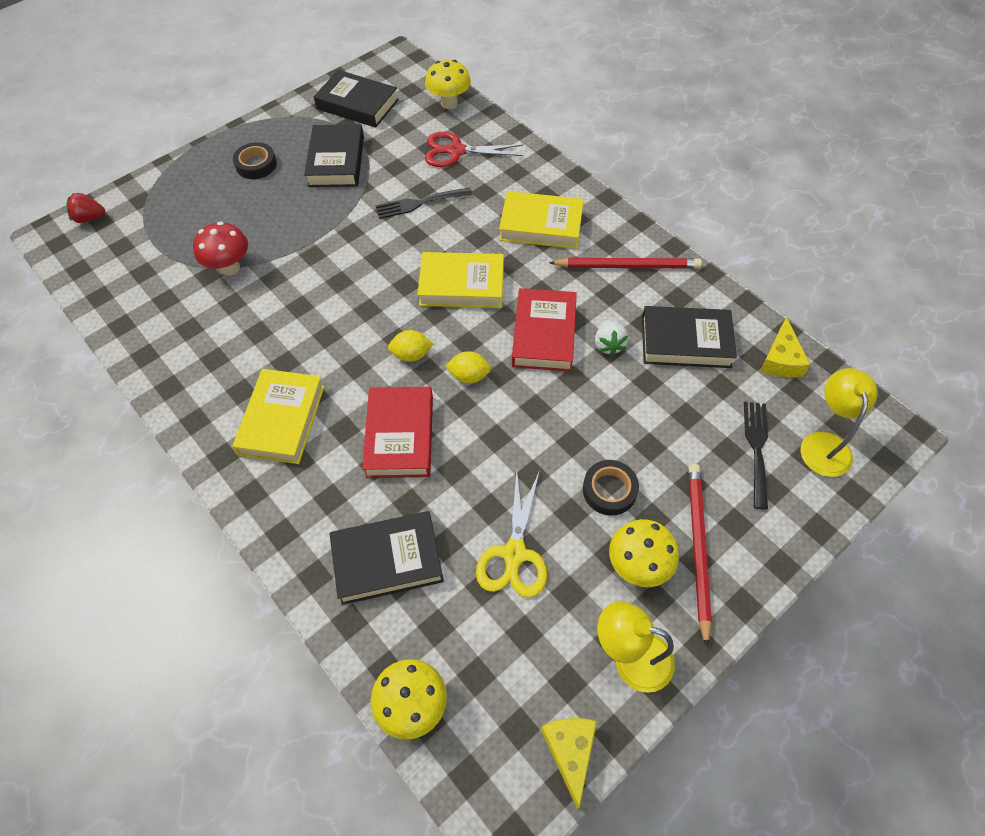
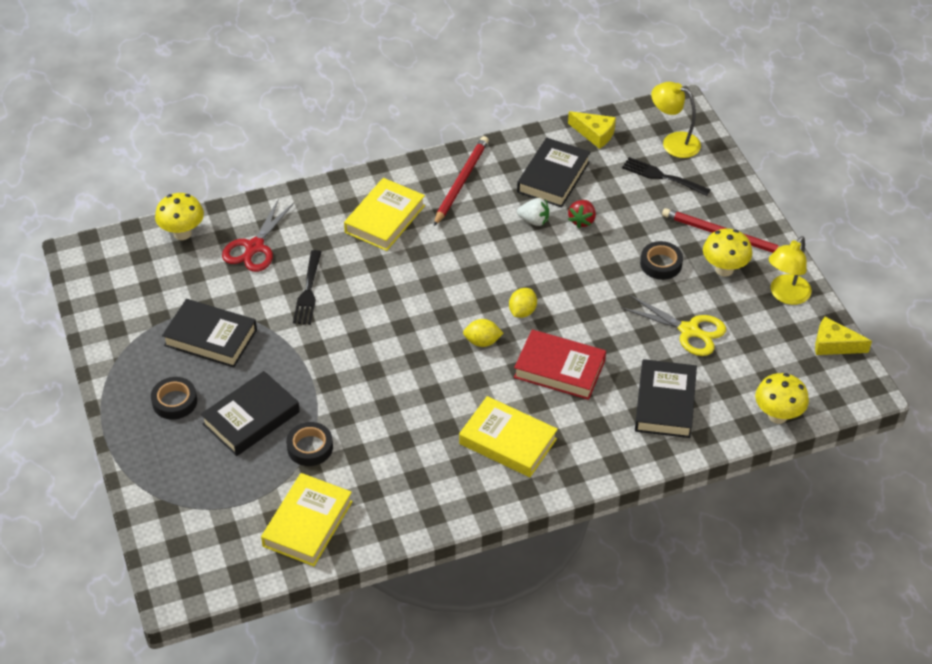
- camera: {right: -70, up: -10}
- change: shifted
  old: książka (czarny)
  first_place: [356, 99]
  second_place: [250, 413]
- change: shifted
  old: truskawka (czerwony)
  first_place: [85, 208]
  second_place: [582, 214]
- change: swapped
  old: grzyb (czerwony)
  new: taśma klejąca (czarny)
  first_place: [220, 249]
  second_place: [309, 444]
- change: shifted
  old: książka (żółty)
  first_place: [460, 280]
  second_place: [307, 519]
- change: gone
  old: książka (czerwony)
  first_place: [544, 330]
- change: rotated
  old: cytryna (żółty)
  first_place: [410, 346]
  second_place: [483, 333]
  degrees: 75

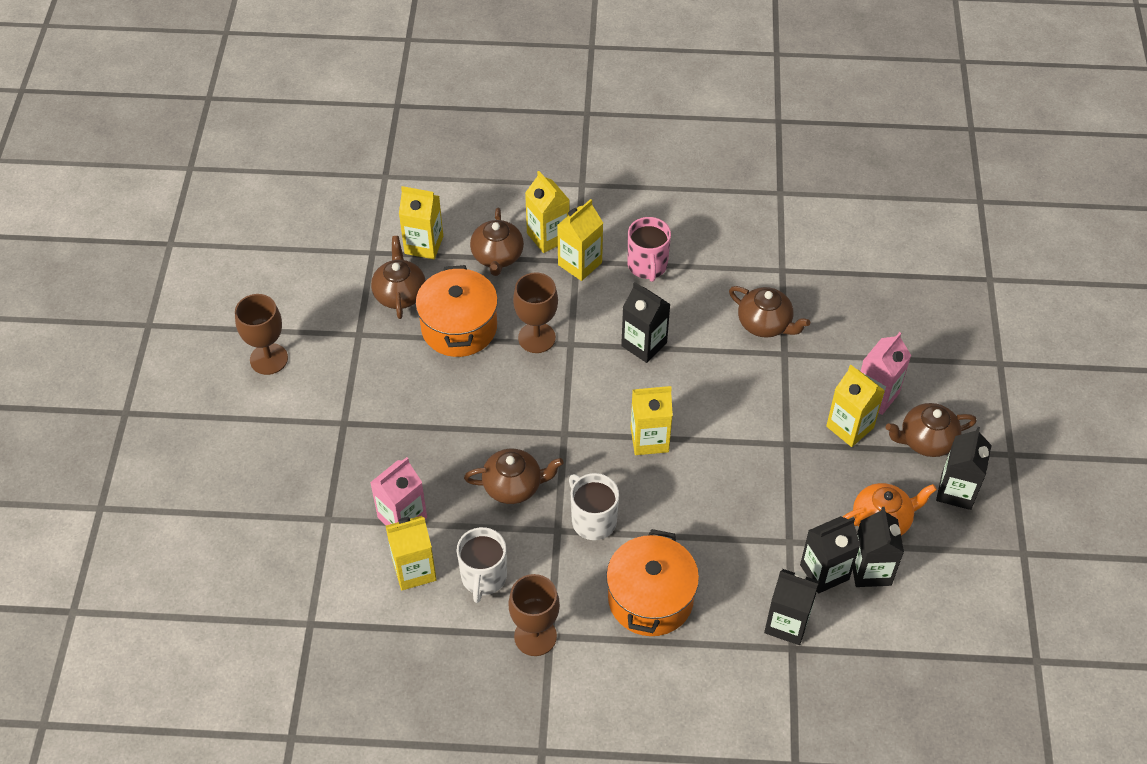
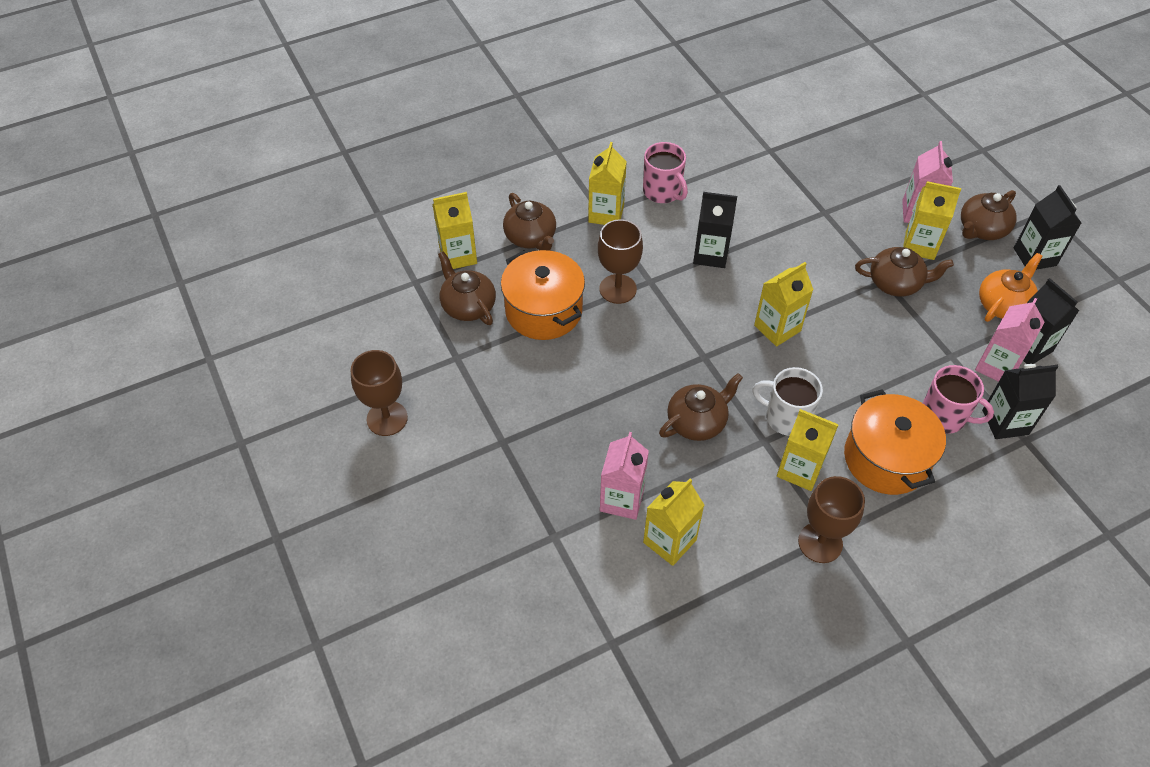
- camera: {right: -30, up: 0}
- change: shifted
  old: karton mleka (żółty)
  first_place: [547, 212]
  second_place: [807, 450]
- change: shifted
  old: imbryk (brązowy)
  first_place: [769, 312]
  second_place: [904, 272]
- change: repainted
  old: karton mleka (czarny)
  new: karton mleka (różowy)
  first_place: [830, 555]
  second_place: [1010, 340]
- change: gone
  old: kubek (biały)
  first_place: [482, 565]
- change: new
  new: kubek (różowy)
  second_place: [958, 399]

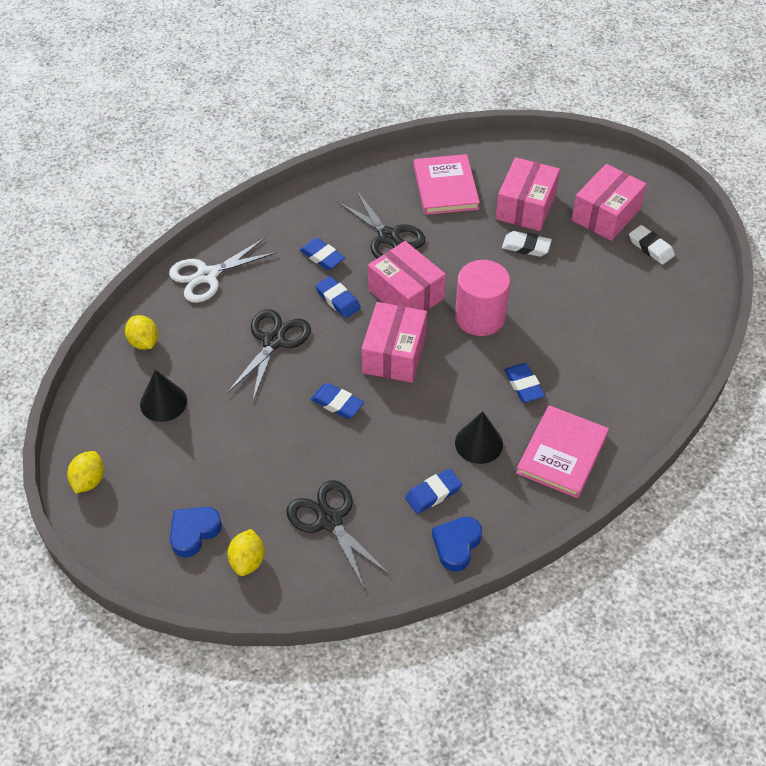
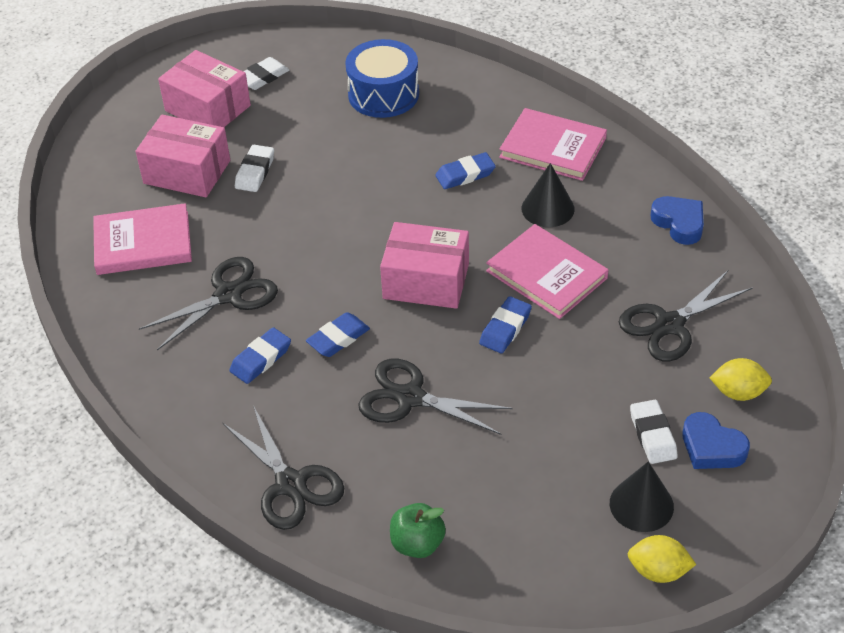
- camera: {right: -90, up: -5}
- change: repainted
  old: nożyczki (biały)
  new: nożyczki (czarny)
  first_place: [223, 270]
  second_place: [283, 467]
- change: gone
  old: pudełko (różowy)
  first_place: [407, 276]
- change: gone
  old: walec (różowy)
  first_place: [482, 298]
- change: swapped
  old: cytryna (żółty)
  new: jabłko (zielony)
  first_place: [141, 332]
  second_place: [418, 530]
- change: shifted
  old: stożek (czarny)
  first_place: [163, 396]
  second_place: [642, 496]
- change: gone
  old: gumka do mazania (niebieski)
  first_place: [433, 491]
- change: rotated
  old: serce (niebieski)
  first_place: [457, 544]
  second_place: [677, 220]
  degrees: -150
- change: new
  new: bęben (niebieski)
  second_place: [382, 78]
- change: new
  new: książka (różowy)
  second_place: [547, 271]
- change: new
  new: gumka do mazania (biały)
  second_place: [654, 432]

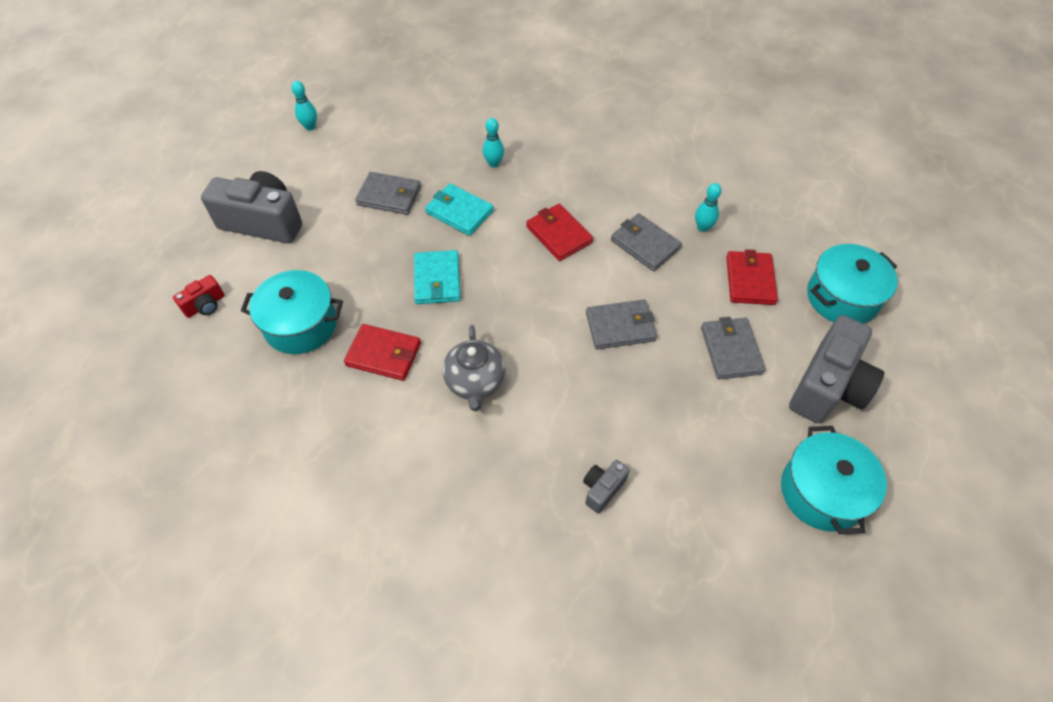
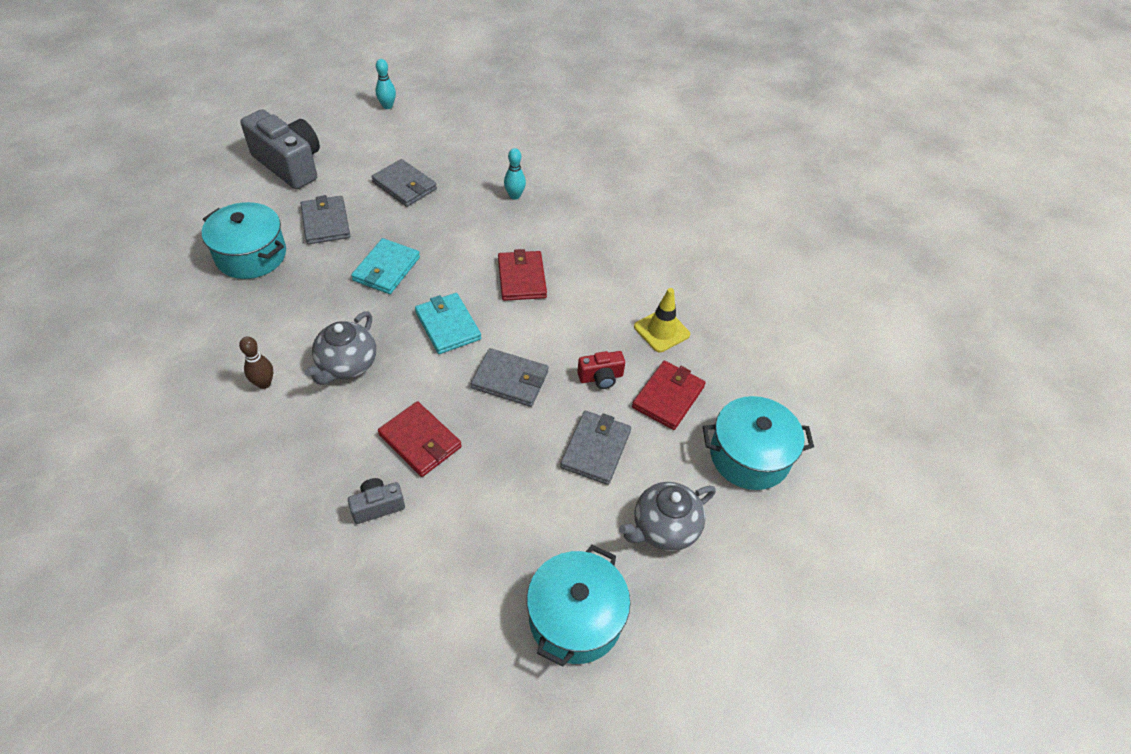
- camera: {right: 25, up: -5}
- change: shifted
  old: portfel (turkusowy)
  first_place: [459, 209]
  second_place: [448, 323]
- change: swapped
  old: kręgiel (turkusowy)
  new: pachołek (żółty)
  first_place: [708, 207]
  second_place: [662, 320]
- change: shifted
  old: portfel (szary)
  first_place: [646, 242]
  second_place: [325, 219]
- change: shifted
  old: aparat fotograficzny (czerwony)
  first_place: [199, 296]
  second_place: [601, 370]
- change: swapped
  old: aparat fotograficzny (szary)
  new: imbryk (szary)
  first_place: [836, 369]
  second_place: [667, 516]
- change: shifted
  old: portfel (czerwony)
  first_place: [382, 352]
  second_place: [420, 439]
- change: new
  new: kręgiel (brązowy)
  second_place: [256, 362]

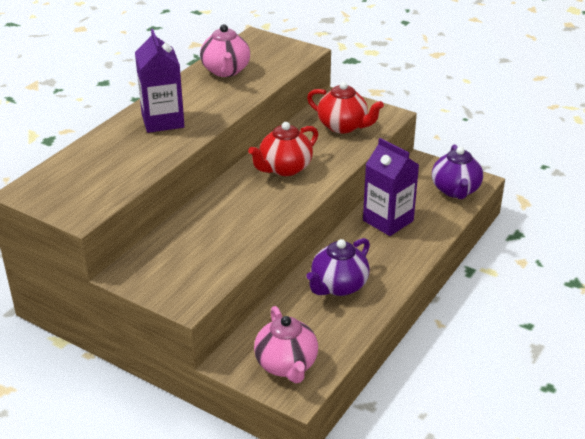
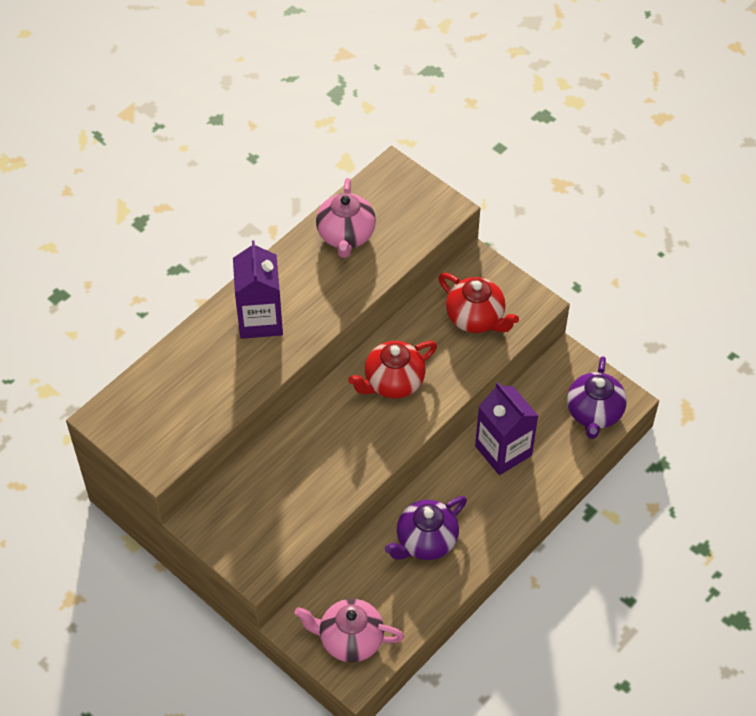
- camera: {right: 10, up: 20}
- change: rotated
  old: imbryk (różowy)
  first_place: [286, 344]
  second_place: [349, 631]
  degrees: 105

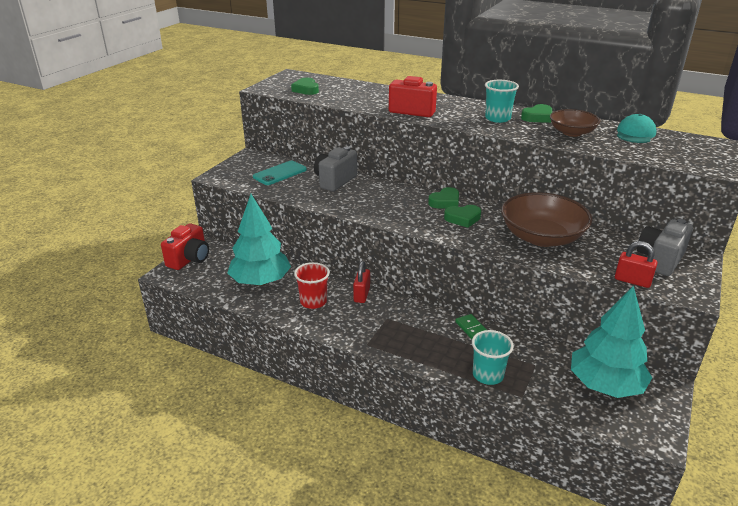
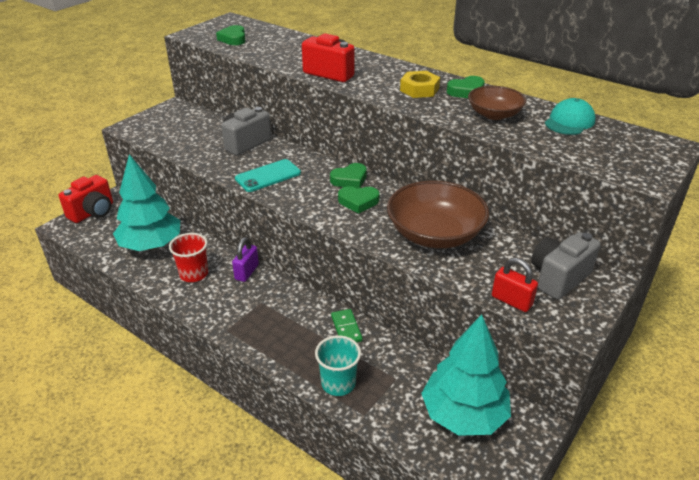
- camera: {right: 10, up: 5}
- change: swapped
  old: szklanka (turkusowy)
  new: nakrętka (żółty)
  first_place: [502, 101]
  second_place: [420, 84]
- change: shifted
  old: telefon (turkusowy)
  first_place: [280, 172]
  second_place: [268, 175]
- change: repainted
  old: kłódka (czerwony)
  new: kłódka (fioletowy)
  first_place: [361, 282]
  second_place: [245, 259]

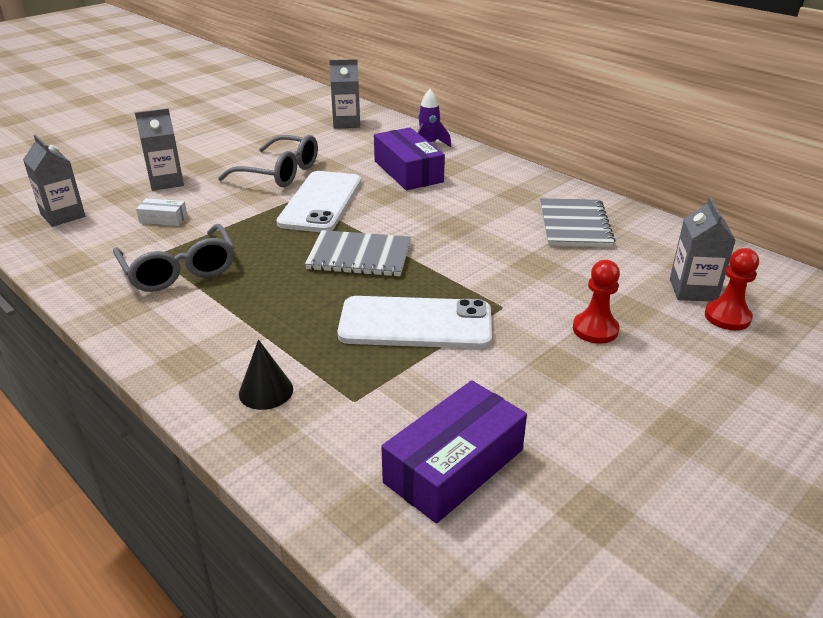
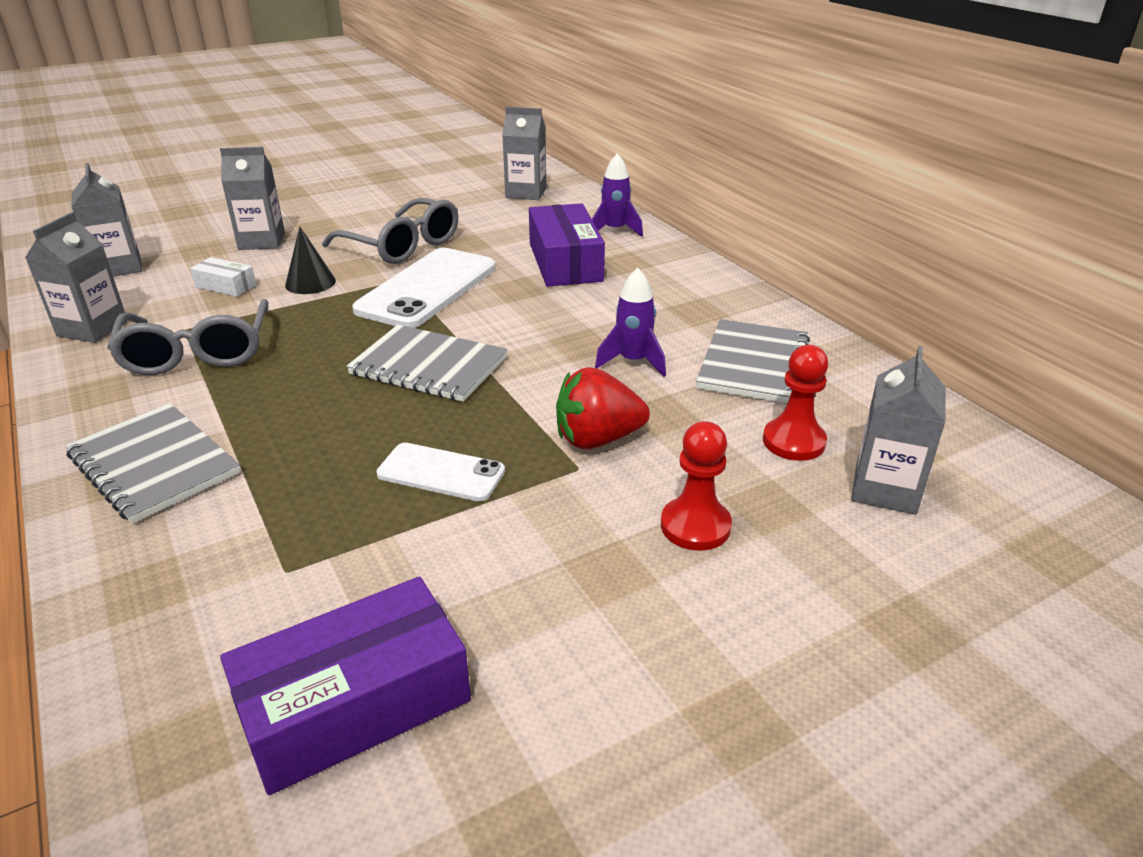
- camera: {right: 15, up: 0}
- change: shifted
  old: pionek (czerwony)
  first_place: [732, 289]
  second_place: [795, 403]
- change: scaled
  old: telefon (biały)
  first_place: [414, 322]
  second_place: [440, 472]
  factor: 0.55
- change: shifted
  old: stożek (czarny)
  first_place: [266, 375]
  second_place: [310, 260]
- change: new
  new: karton mleka (szary)
  second_place: [76, 277]
- change: new
  new: rakieta (fioletowy)
  second_place: [630, 322]
- change: new
  new: truskawka (czerwony)
  second_place: [603, 408]
- change: new
  new: zeszyt (szary)
  second_place: [152, 463]

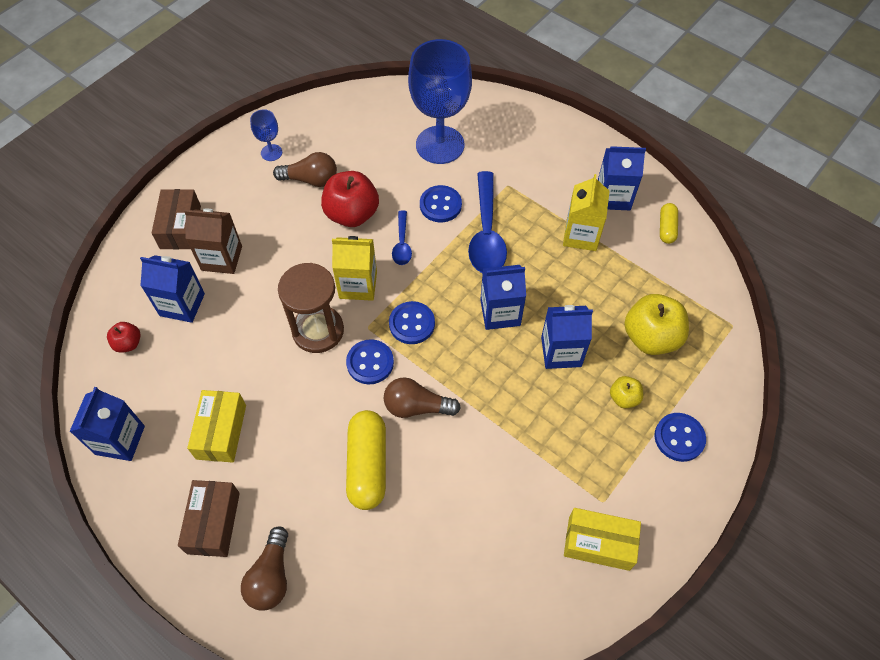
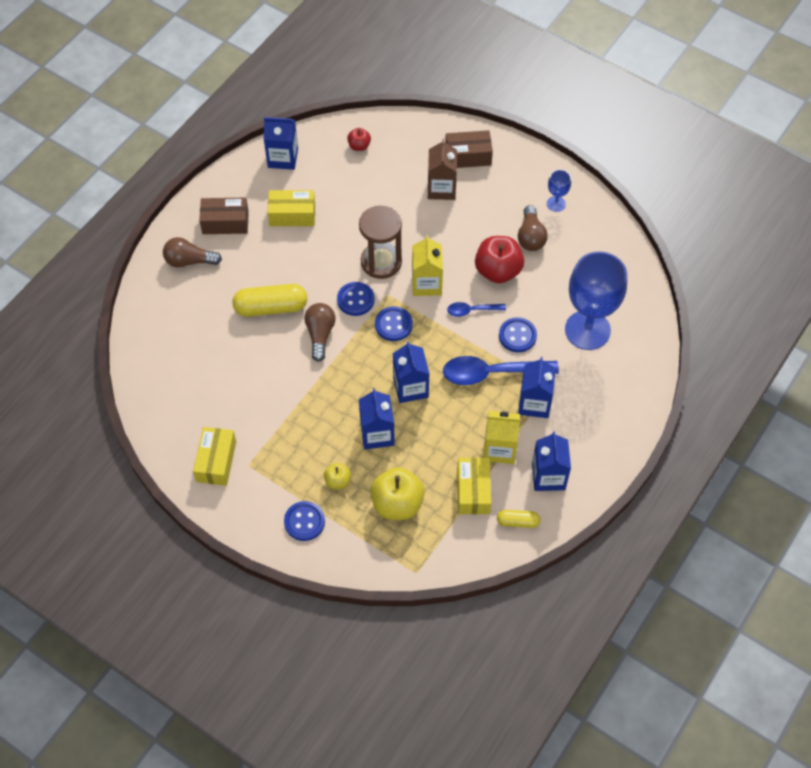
- camera: {right: 85, up: 0}
- change: shifted
  old: karton mleka (niebieski)
  first_place: [172, 289]
  second_place: [537, 387]
- change: new
  new: pudełko (żółty)
  second_place: [474, 485]

